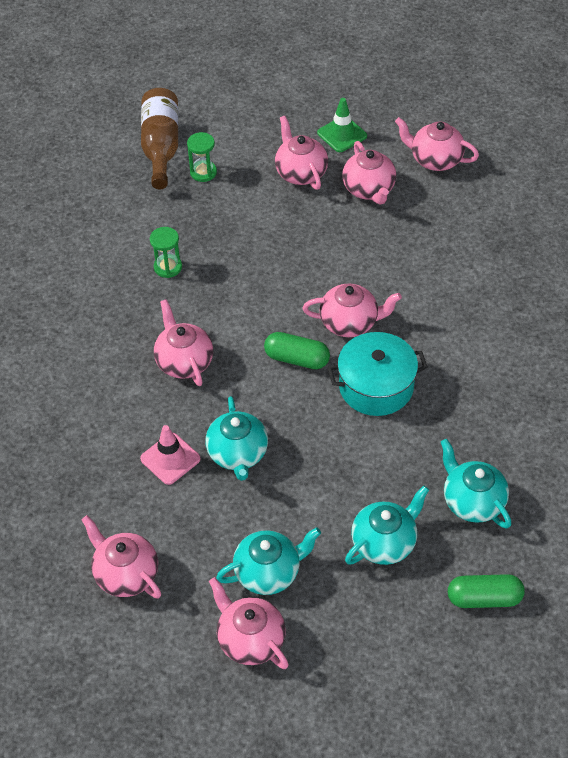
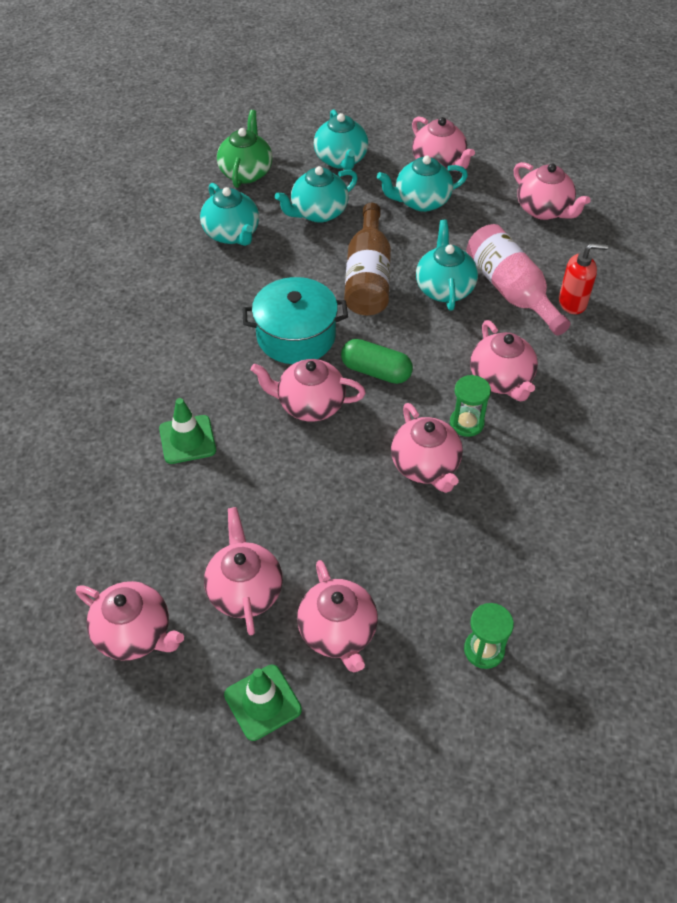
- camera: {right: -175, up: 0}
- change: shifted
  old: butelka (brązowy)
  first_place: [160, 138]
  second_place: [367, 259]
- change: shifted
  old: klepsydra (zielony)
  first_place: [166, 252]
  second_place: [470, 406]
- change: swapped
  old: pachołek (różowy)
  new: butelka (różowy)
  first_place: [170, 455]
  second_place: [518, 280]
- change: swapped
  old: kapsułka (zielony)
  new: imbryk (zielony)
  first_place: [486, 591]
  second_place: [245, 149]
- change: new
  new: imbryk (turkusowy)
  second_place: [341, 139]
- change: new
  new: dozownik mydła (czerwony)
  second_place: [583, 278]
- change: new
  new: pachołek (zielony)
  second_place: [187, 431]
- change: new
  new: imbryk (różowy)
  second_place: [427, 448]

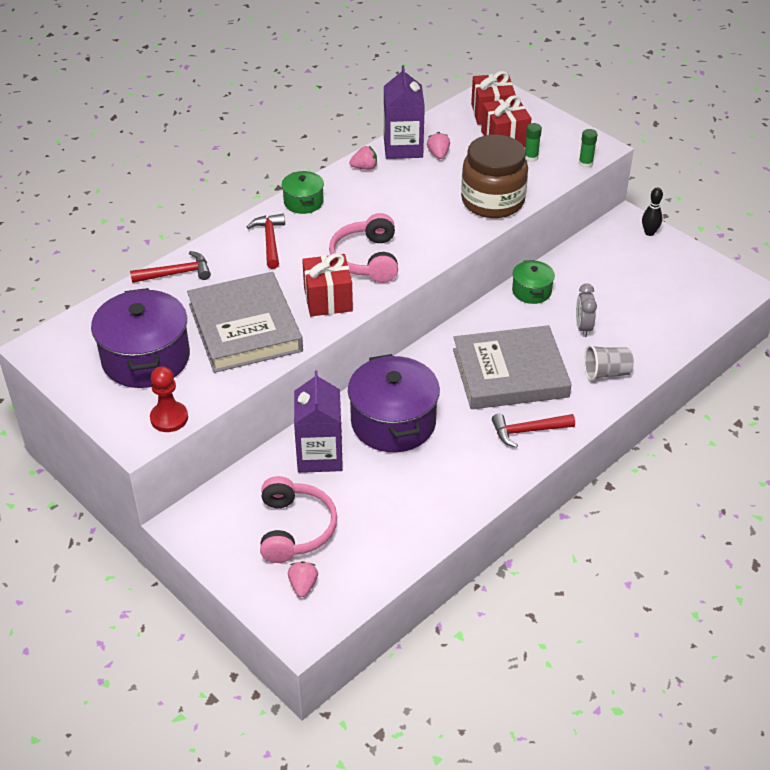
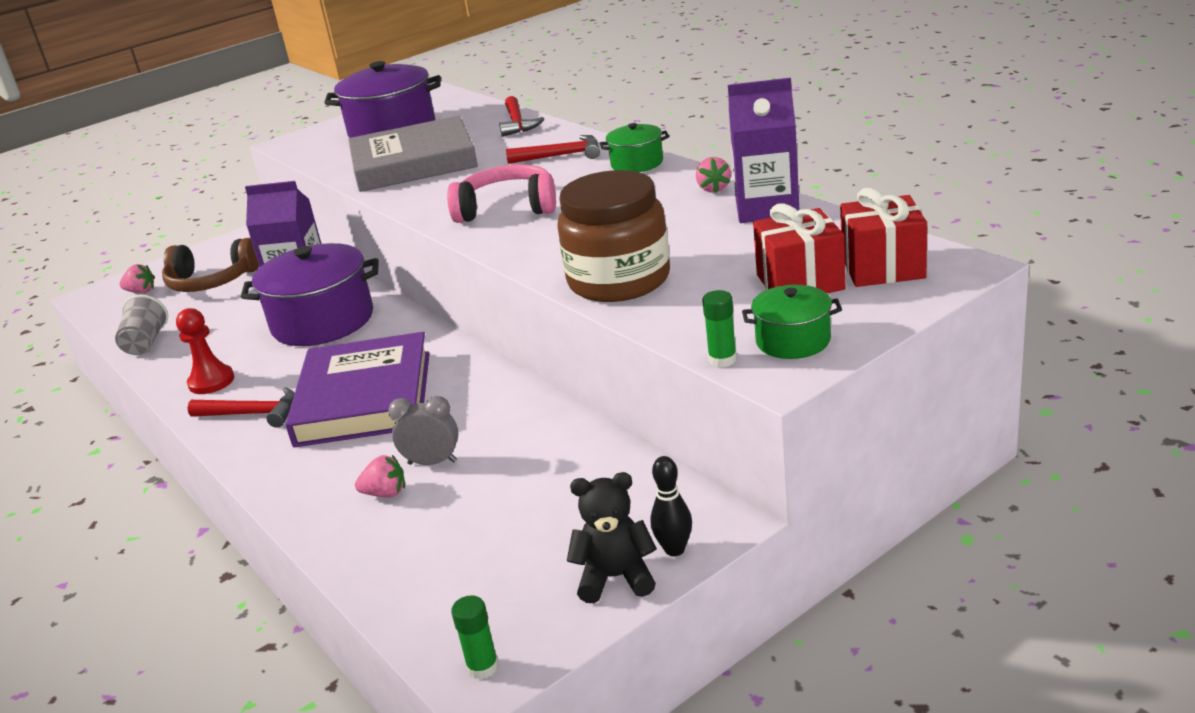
- camera: {right: 100, up: -15}
- change: shifted
  old: klej w sztyfcie (zielony)
  first_place: [533, 142]
  second_place: [475, 637]
- change: shifted
  old: truskawka (różowy)
  first_place: [438, 145]
  second_place: [380, 476]
- change: gone
  old: prezent (czerwony)
  first_place: [327, 284]
- change: shifted
  old: garnek (zielony)
  first_place: [533, 282]
  second_place: [792, 322]
- change: repainted
  old: książka (szary)
  new: książka (fioletowy)
  first_place: [512, 367]
  second_place: [358, 390]
- change: shifted
  old: szklanka (szary)
  first_place: [609, 363]
  second_place: [141, 325]
- change: shifted
  old: pionek (czerwony)
  first_place: [169, 399]
  second_place: [205, 351]
- change: rotated
  old: młotek (czerwony)
  first_place: [533, 431]
  second_place: [241, 407]
  degrees: 105
- change: repainted
  old: słuchawki (różowy)
  new: słuchawki (brązowy)
  first_place: [298, 519]
  second_place: [210, 265]
- change: new
  new: miś (czarny)
  second_place: [612, 537]

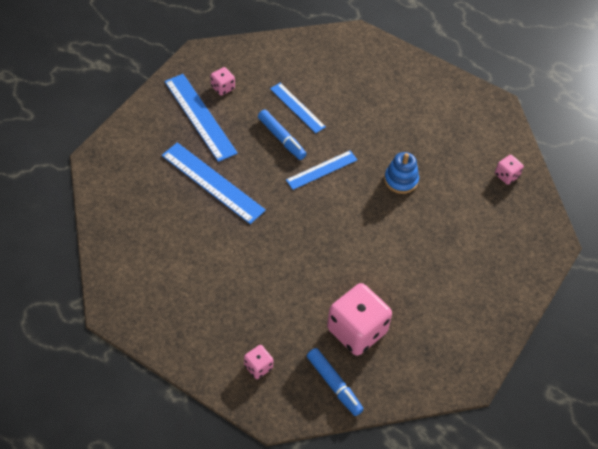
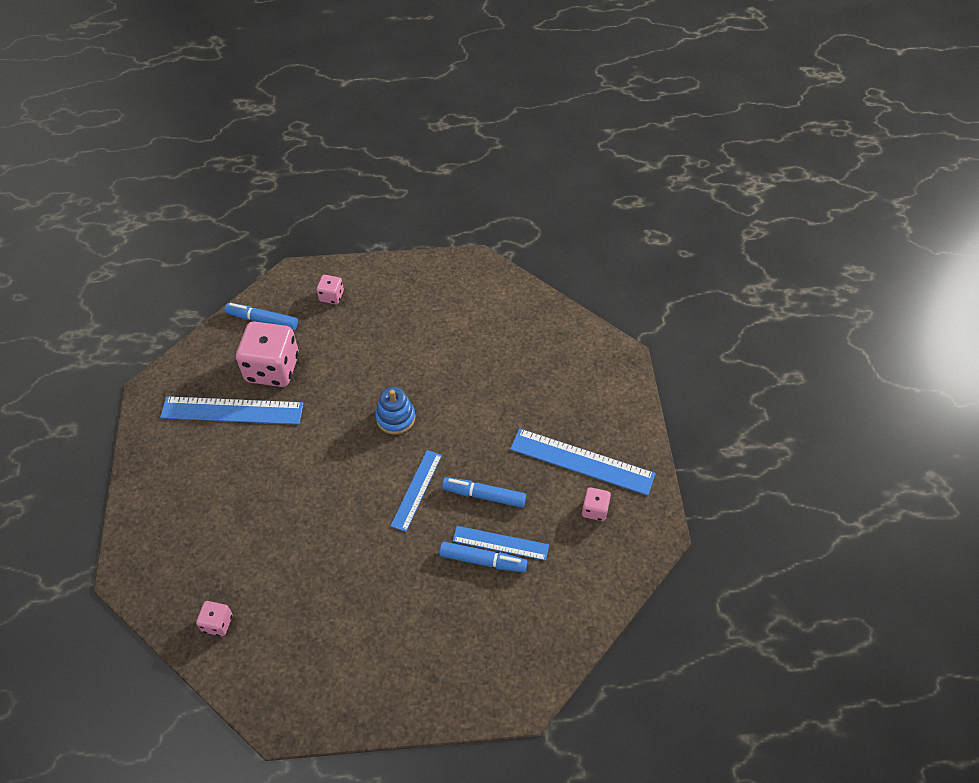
- camera: {right: 145, up: 0}
- change: shifted
  old: linijka (niebieski)
  first_place: [214, 183]
  second_place: [231, 410]
- change: shifted
  old: zabawka nakładanka (niebieski)
  first_place: [401, 173]
  second_place: [395, 410]
- change: new
  new: flamaster (niebieski)
  second_place: [483, 557]

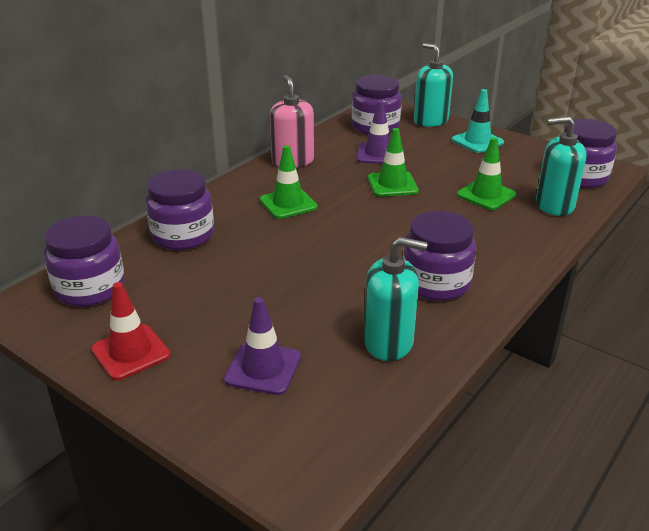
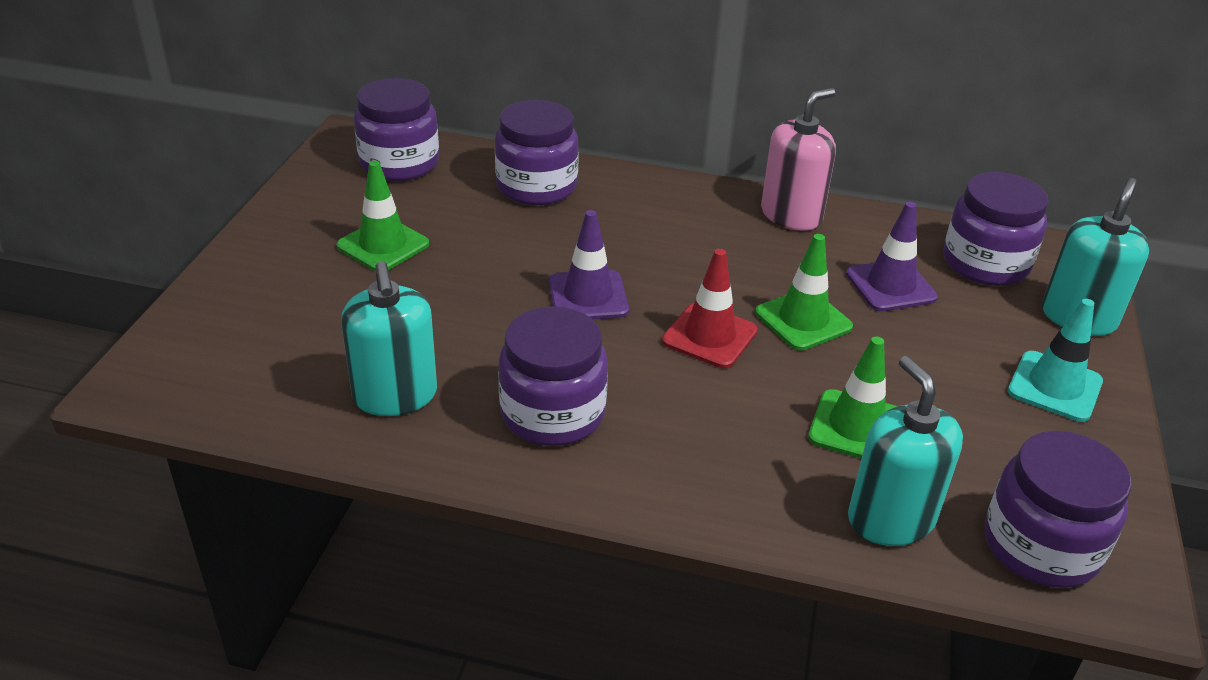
- camera: {right: 65, up: 5}
- change: shifted
  old: pachołek (zielony)
  first_place: [288, 182]
  second_place: [382, 216]
- change: shifted
  old: pachołek (czerwony)
  first_place: [130, 331]
  second_place: [710, 308]
- change: shifted
  old: pachołek (fioletowy)
  first_place: [262, 346]
  second_place: [589, 264]

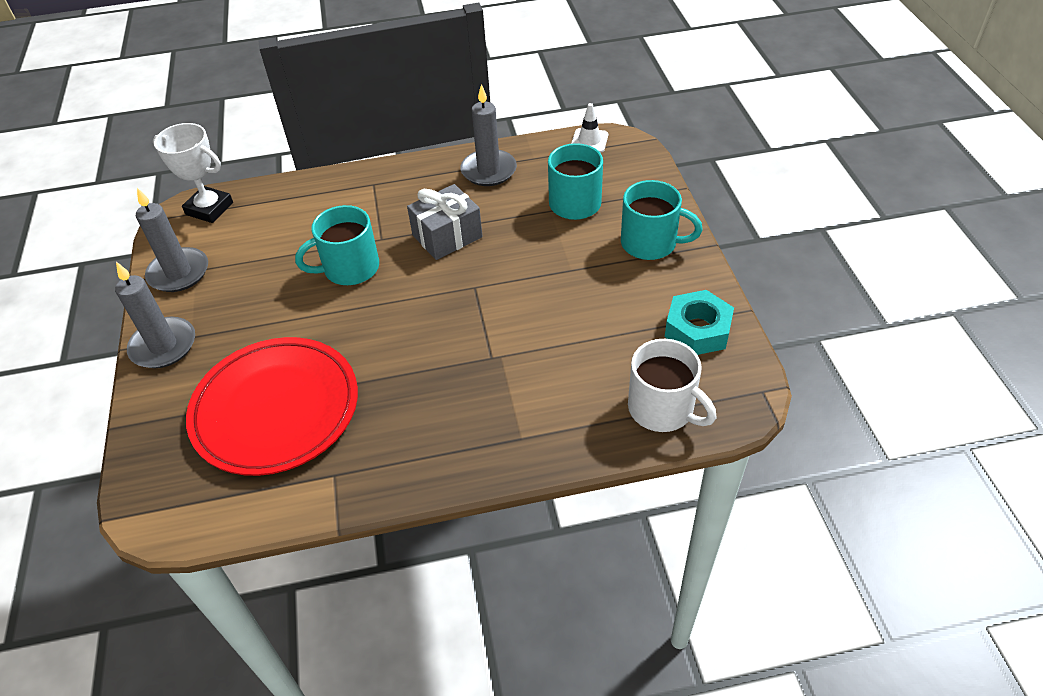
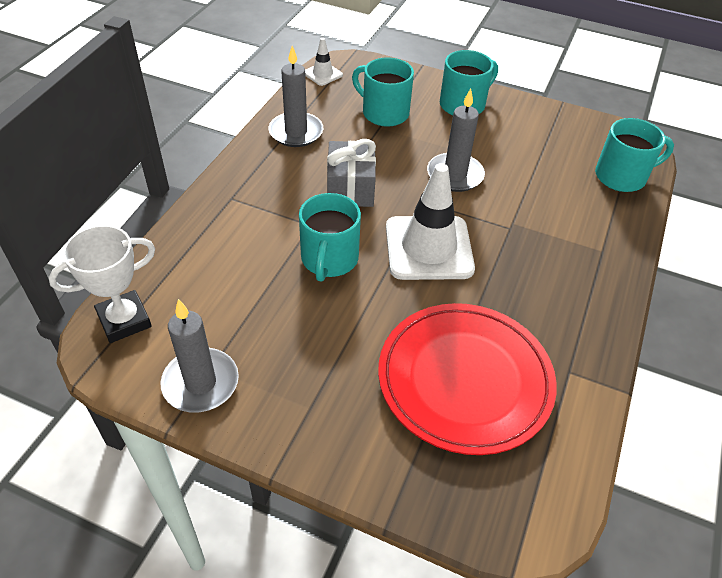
- camera: {right: -60, up: 0}
- change: shifted
  old: świeca (szary)
  first_place: [155, 315]
  second_place: [456, 140]
- change: gone
  old: nakrętka (turkusowy)
  first_place: [699, 322]
- change: repainted
  old: kubek (biały)
  new: kubek (turkusowy)
  first_place: [672, 385]
  second_place: [634, 155]
- change: new
  new: pachołek (biały)
  second_place: [430, 221]

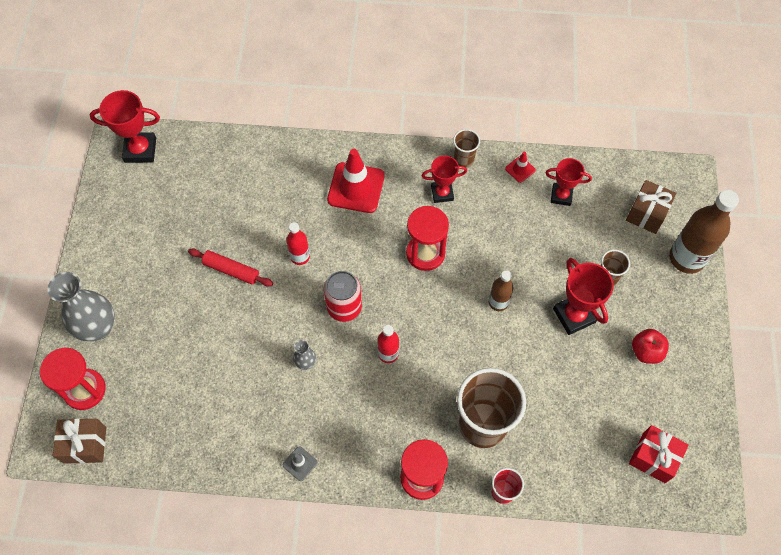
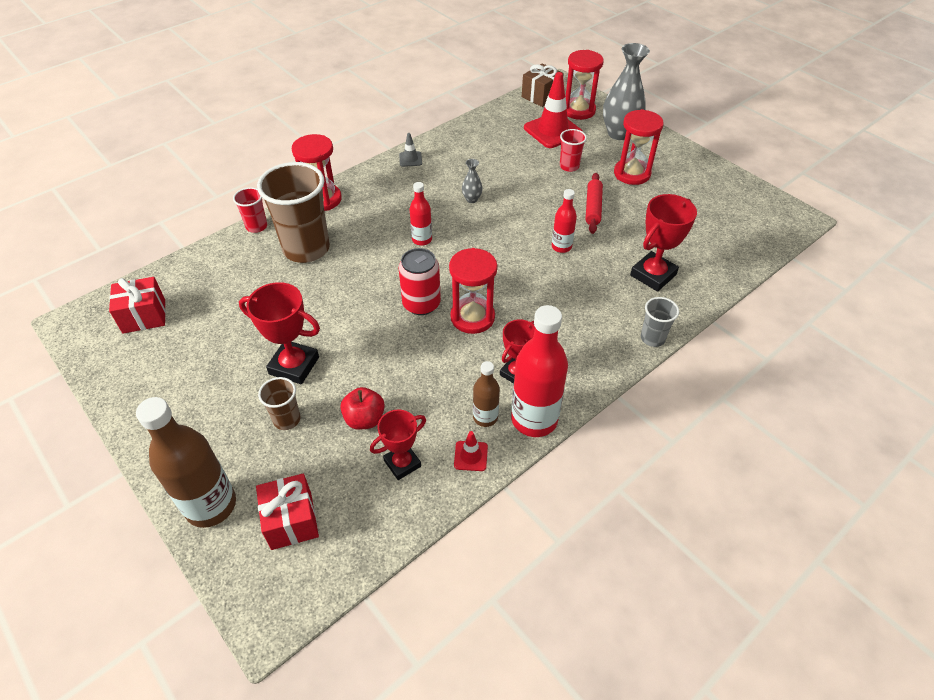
- camera: {right: 135, up: -15}
- change: shifted
  old: puchar (czerwony)
  first_place: [125, 126]
  second_place: [663, 243]
- change: swapped
  old: szklanka (brązowy)
  new: butelka (czerwony)
  first_place: [466, 148]
  second_place: [539, 371]
- change: shifted
  old: pachołek (czerwony)
  first_place: [356, 181]
  second_place: [553, 110]
- change: repainted
  old: prezent (brązowy)
  new: prezent (czerwony)
  first_place: [651, 207]
  second_place: [287, 511]
- change: rotated
  old: wałek do ciasta (czerwony)
  first_place: [230, 267]
  second_place: [594, 203]
  degrees: -60
- change: shifted
  old: butelka (brązowy)
  first_place: [501, 290]
  second_place: [486, 394]
- change: shifted
  old: puszka (czerwony)
  first_place: [343, 296]
  second_place: [420, 281]
- change: shifted
  old: jabłko (czerwony)
  first_place: [650, 346]
  second_place: [362, 408]
- change: new
  new: klepsydra (czerwony)
  second_place: [639, 147]
- change: new
  new: szklanka (czerwony)
  second_place: [573, 150]
- change: new
  new: szklanka (szary)
  second_place: [660, 322]

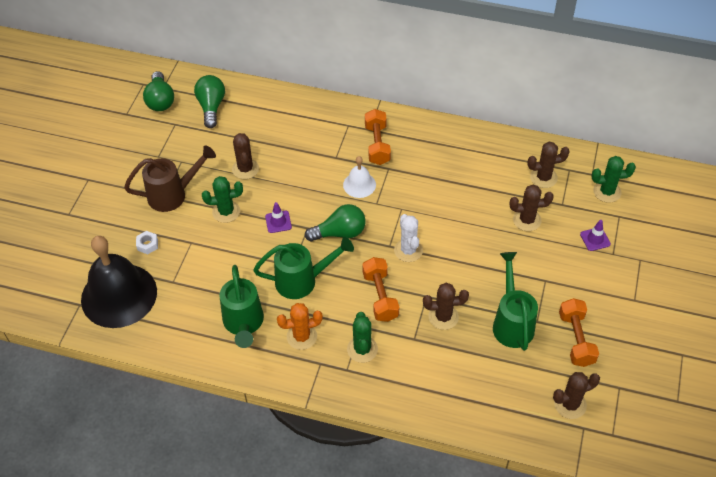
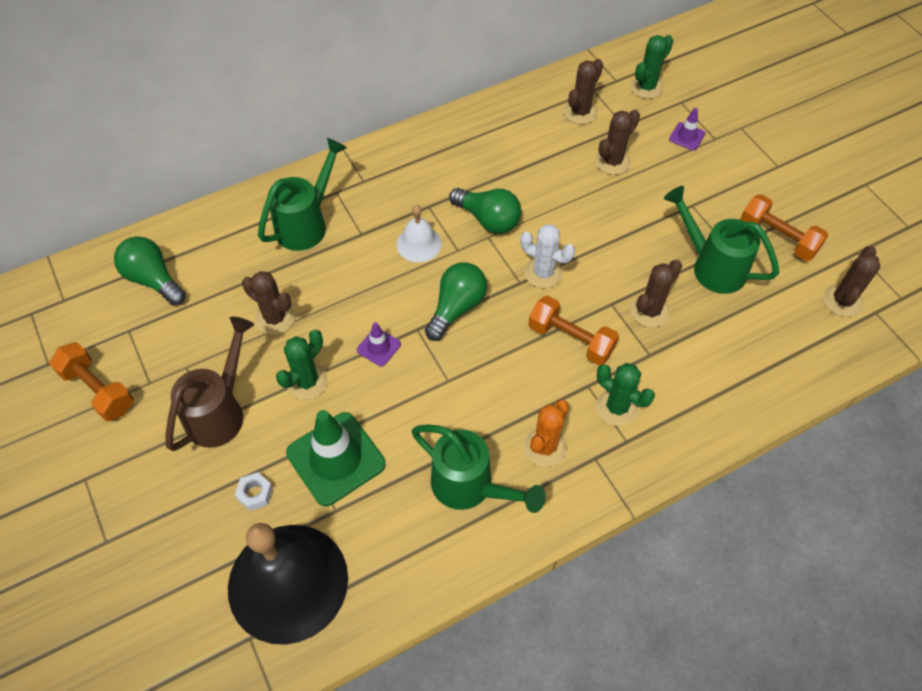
- camera: {right: -45, up: 5}
- change: shifted
  old: żarówka (zielony)
  first_place: [158, 91]
  second_place: [485, 211]
- change: shifted
  old: hantel (pomarańczowy)
  first_place: [378, 137]
  second_place: [91, 381]
- change: shifted
  old: konewka (zielony)
  first_place: [303, 268]
  second_place: [302, 194]
- change: new
  new: pachołek (zielony)
  second_place: [336, 458]

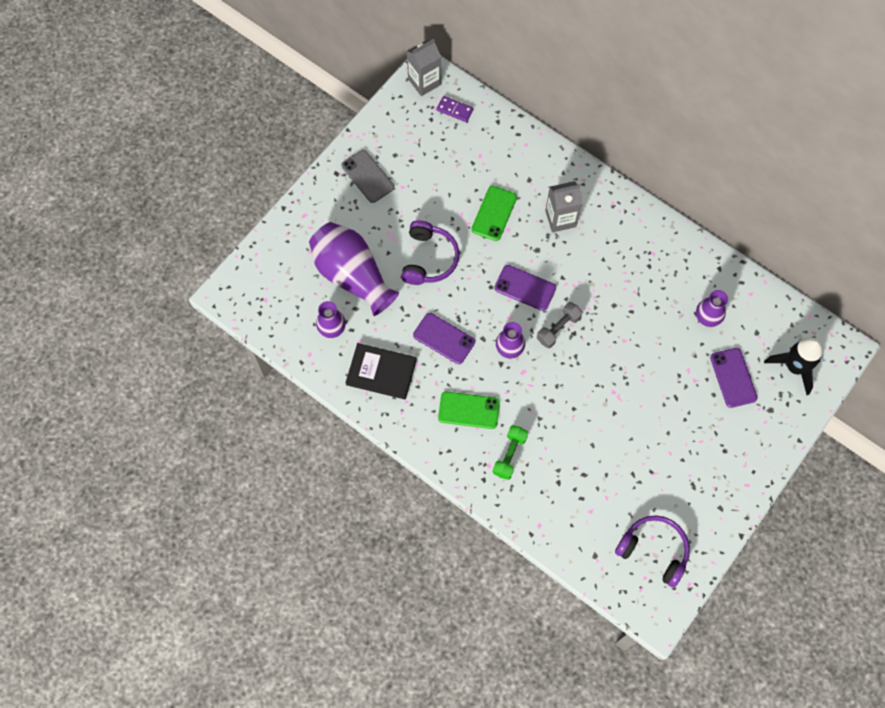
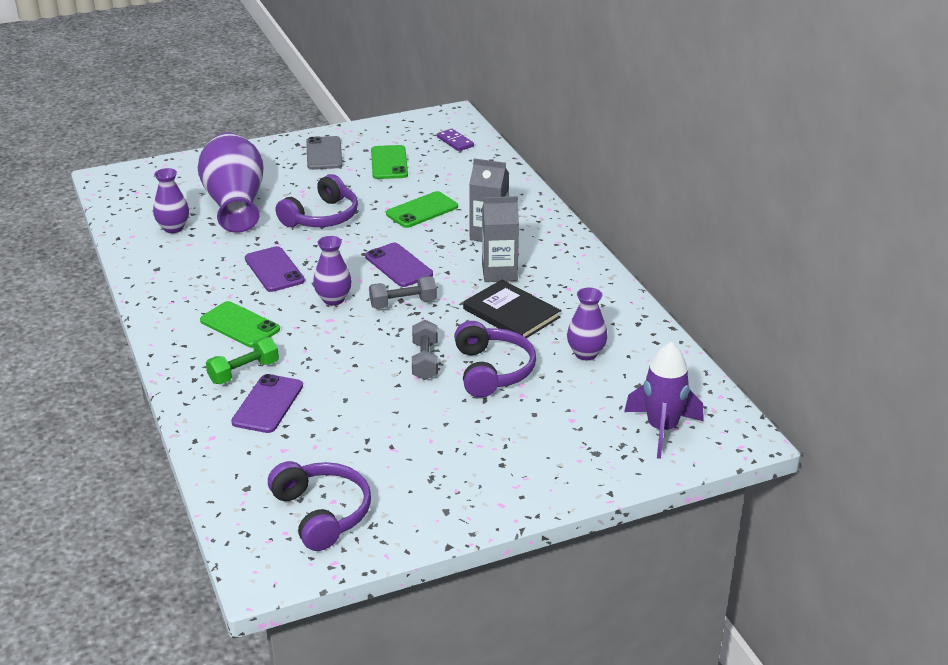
- camera: {right: 30, up: -35}
- change: shifted
  old: karton mleka (szary)
  first_place: [424, 67]
  second_place: [500, 239]
- change: repainted
  old: rakieta (czarny)
  new: rakieta (fioletowy)
  first_place: [793, 366]
  second_place: [664, 400]
- change: shifted
  old: książka (czarny)
  first_place: [381, 371]
  second_place: [512, 309]
- change: shifted
  old: telefon (fioletowy)
  first_place: [733, 378]
  second_place: [267, 403]
- change: new
  new: telefon (zielony)
  second_place: [389, 162]
- change: new
  new: hantel (szary)
  second_place: [425, 350]
- change: new
  new: słuchawki (fioletowy)
  second_place: [495, 359]

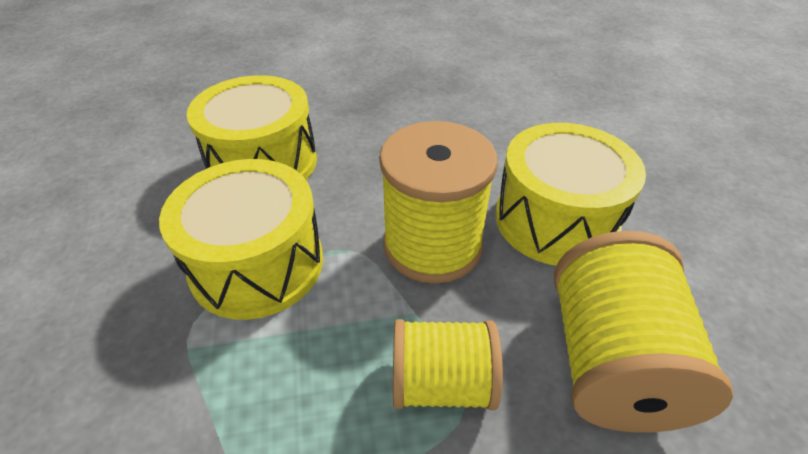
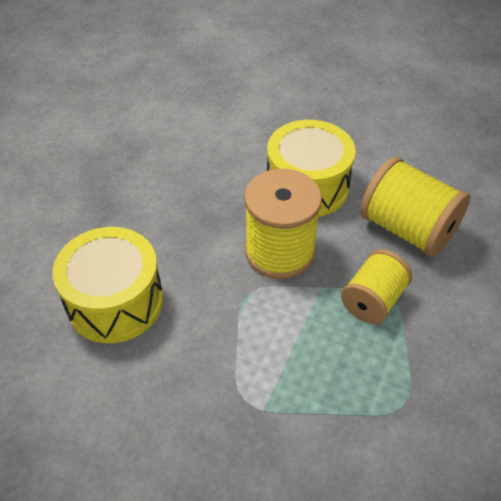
- camera: {right: -55, up: 5}
- change: gone
  old: bęben (żółty)
  first_place: [241, 239]

